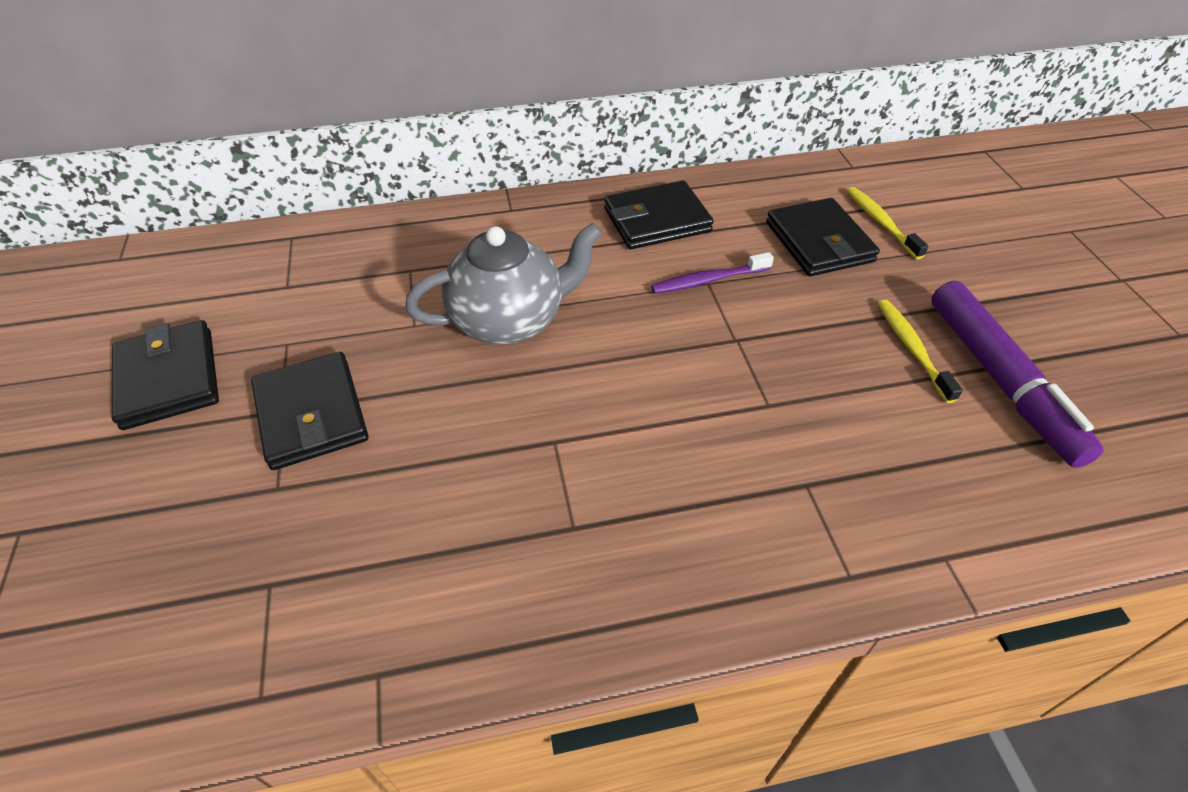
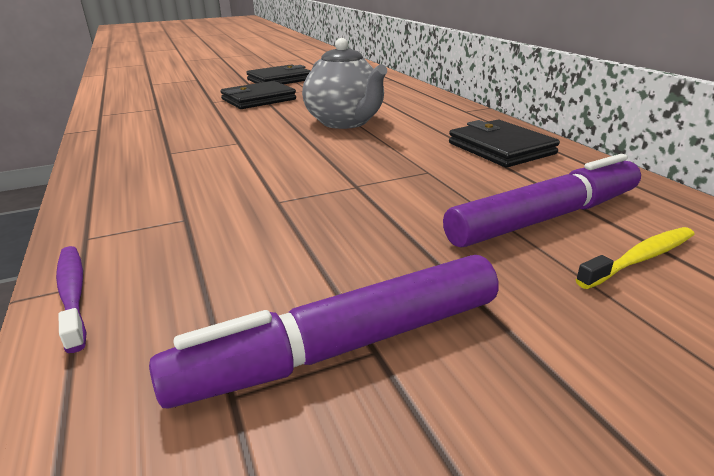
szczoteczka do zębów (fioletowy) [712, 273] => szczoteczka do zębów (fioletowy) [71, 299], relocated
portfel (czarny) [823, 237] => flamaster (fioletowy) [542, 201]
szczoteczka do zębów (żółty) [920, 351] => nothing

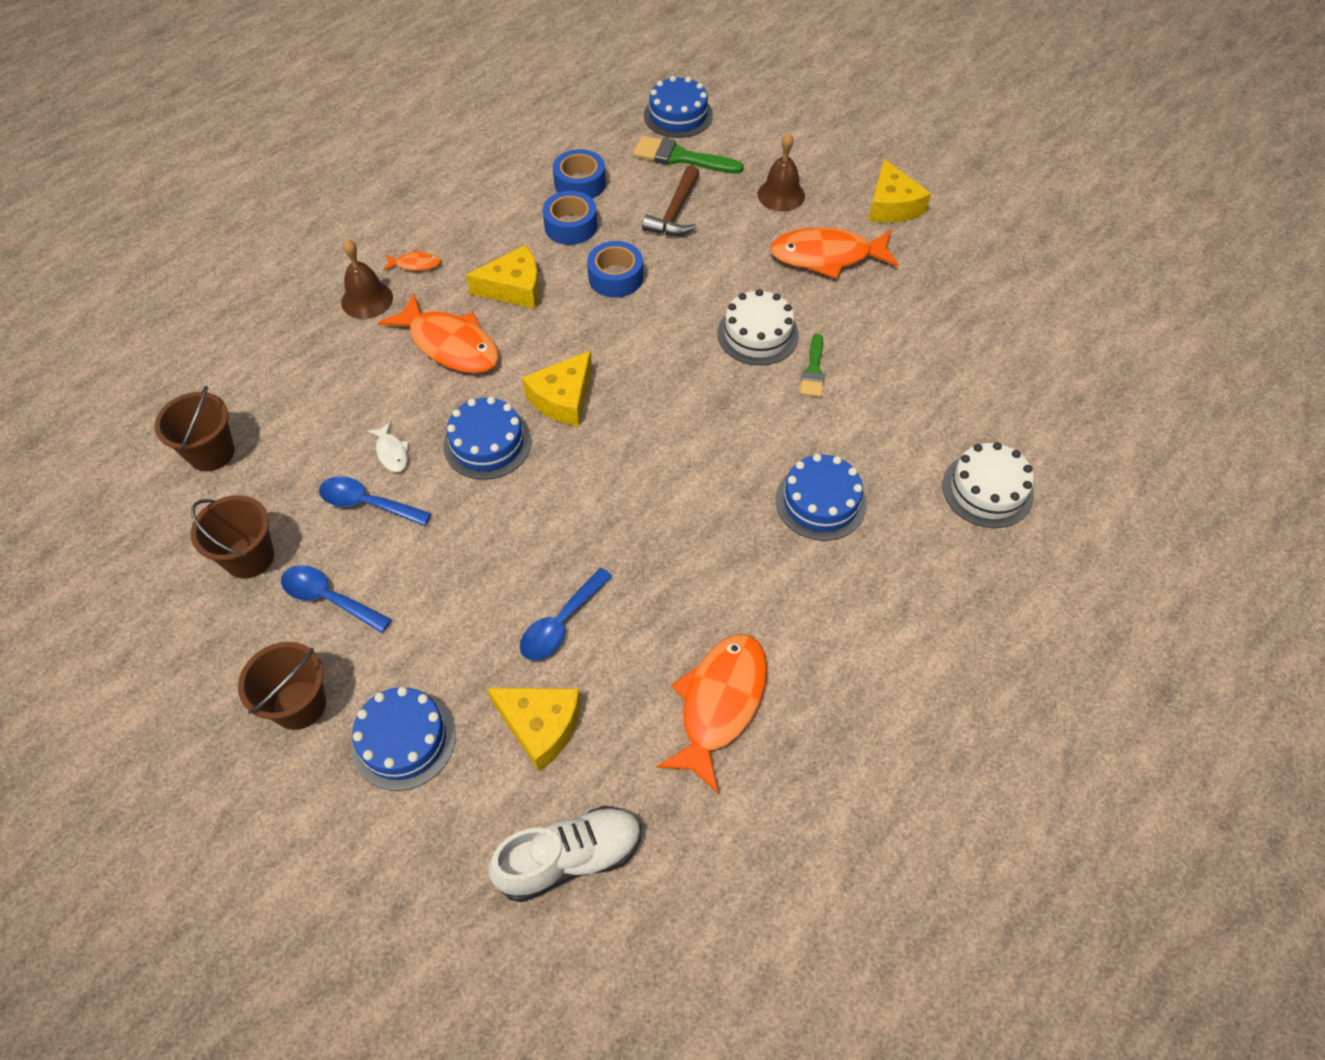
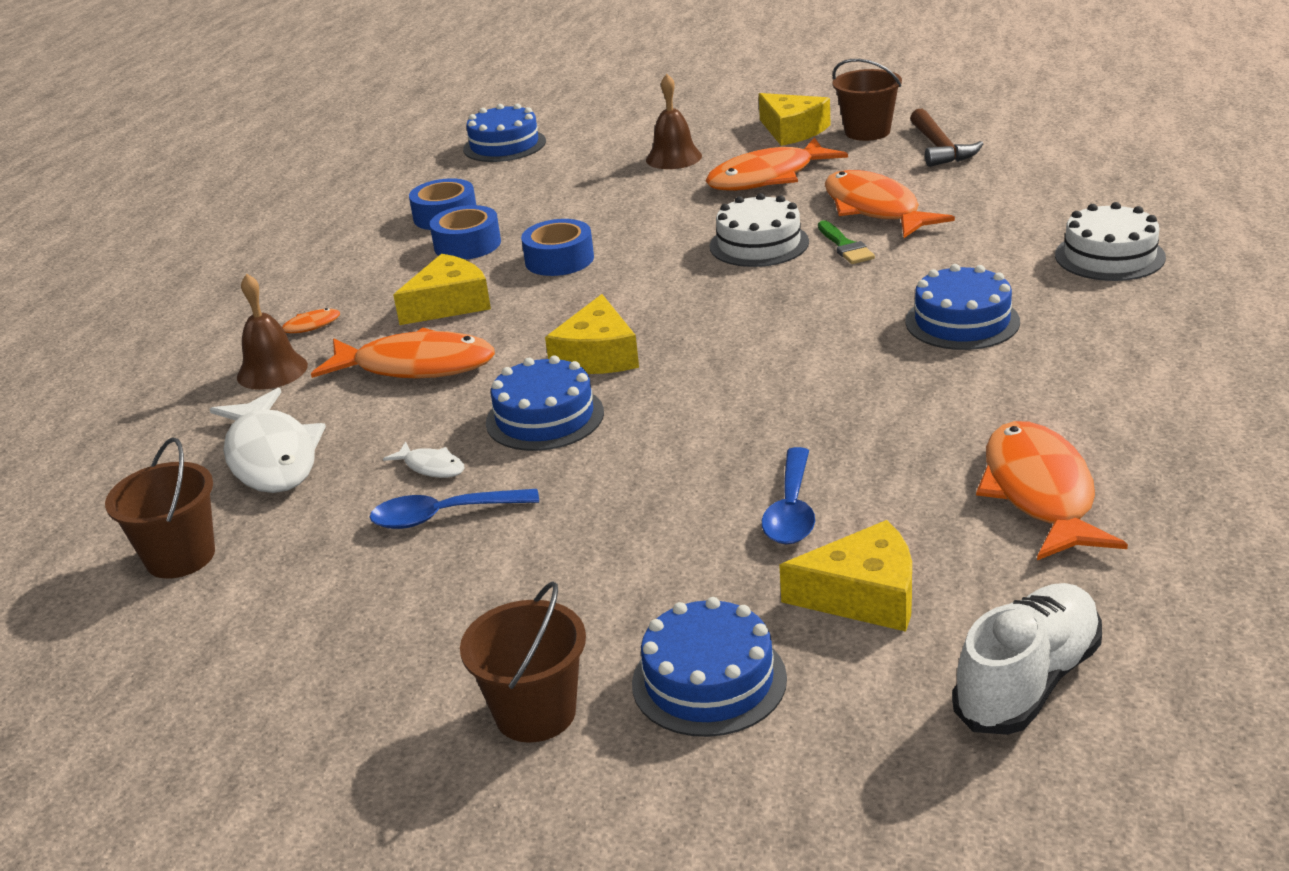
wiadro (brązowy) [232, 537] => wiadro (brązowy) [867, 100], relocated
łyżka (niebieski) [336, 599] => nothing
pędzel (zielony) [688, 155] => nothing
młotek (brązowy) [671, 200] => młotek (brązowy) [946, 137], relocated
nothing => ryba (biały) [268, 440]
nothing => ryba (pomarańczowy) [890, 204]

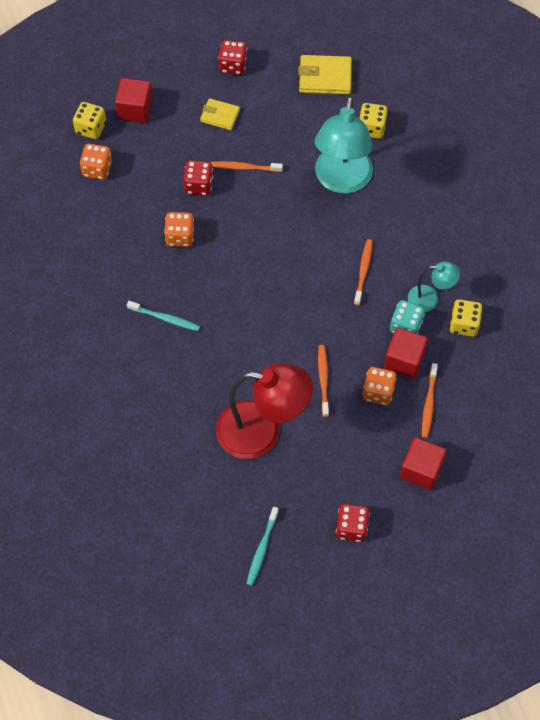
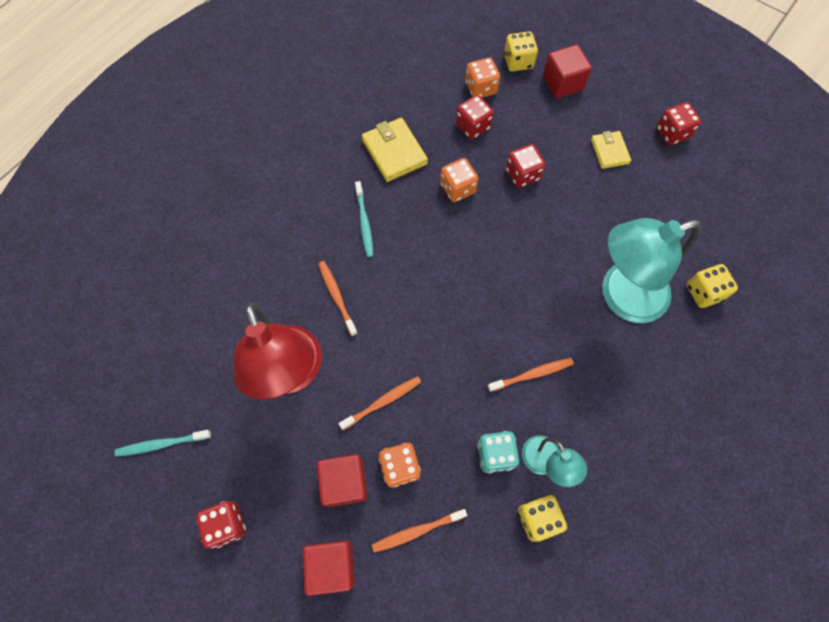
szczoteczka do zębów (pomarańczowy) [246, 166] => szczoteczka do zębów (pomarańczowy) [338, 298], relocated
portfel (żółty) [325, 75] => portfel (żółty) [395, 150], relocated
sześcian (czerwony) [406, 353] => sześcian (czerwony) [342, 480], relocated
nothing => kostka do gry (czerwony) [475, 117]

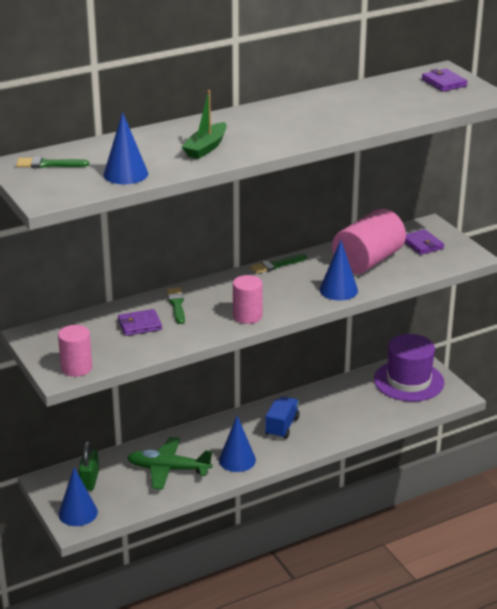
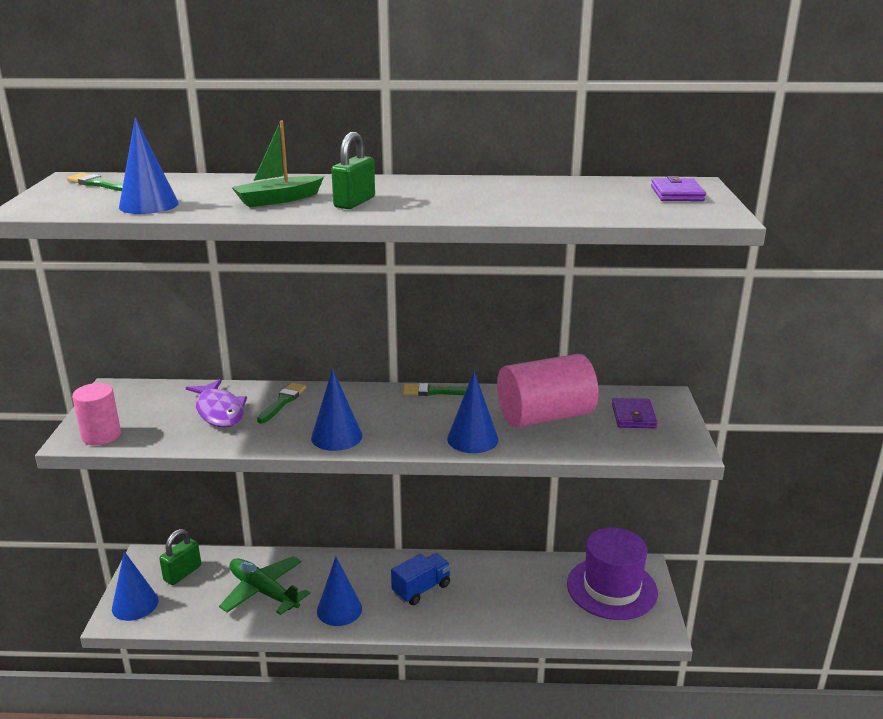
portfel (fioletowy) [140, 322] => ryba (fioletowy) [216, 403]
walec (różowy) [248, 299] => stożek (niebieski) [336, 410]
nothing => kłódka (zielony) [353, 170]

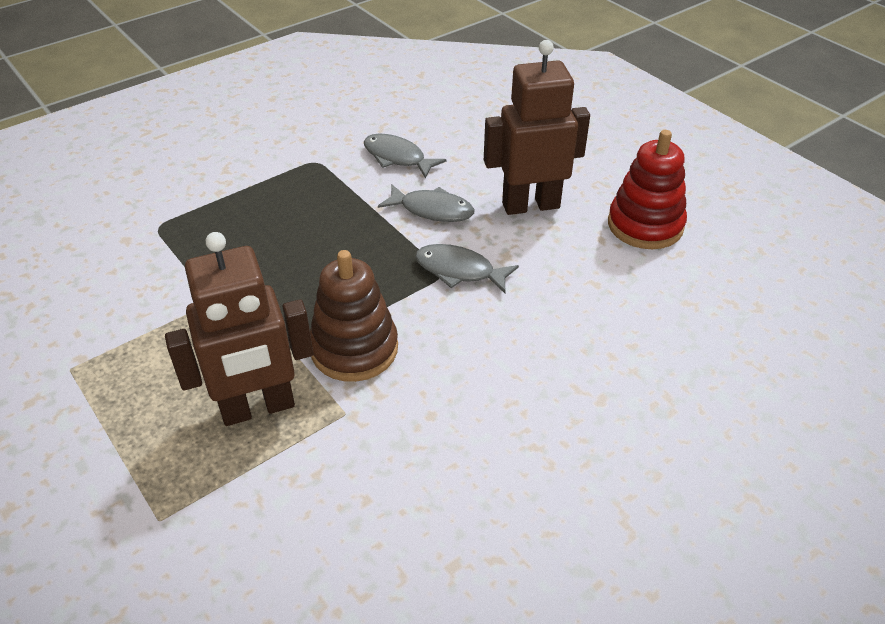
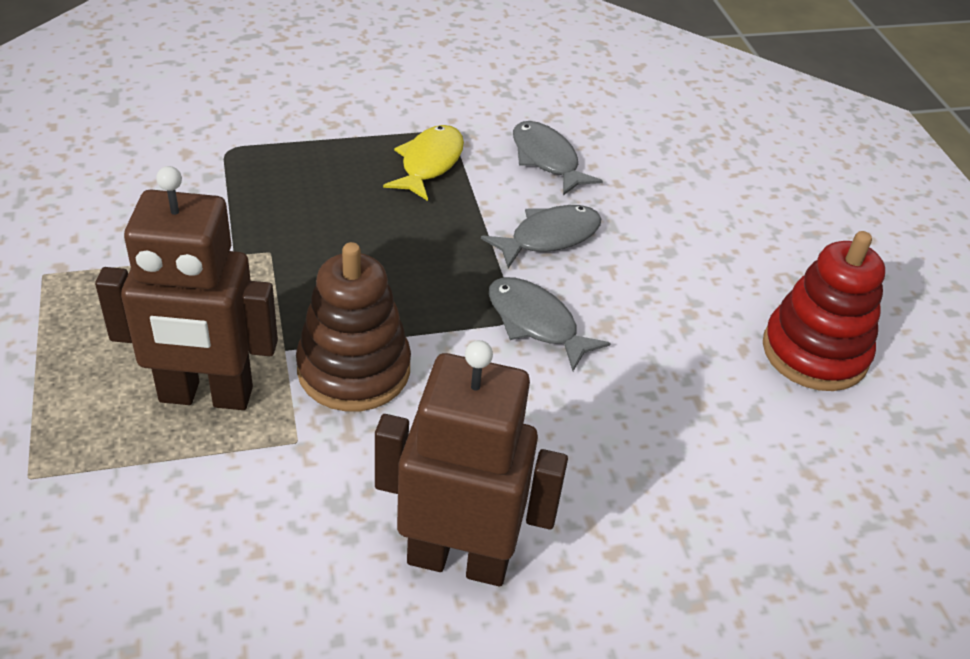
ryba (szary) [426, 203] => ryba (szary) [541, 236], 75 degrees counterclockwise
robot (brązowy) [537, 127] => robot (brązowy) [471, 463], relocated
nothing => ryba (żółty) [423, 163]

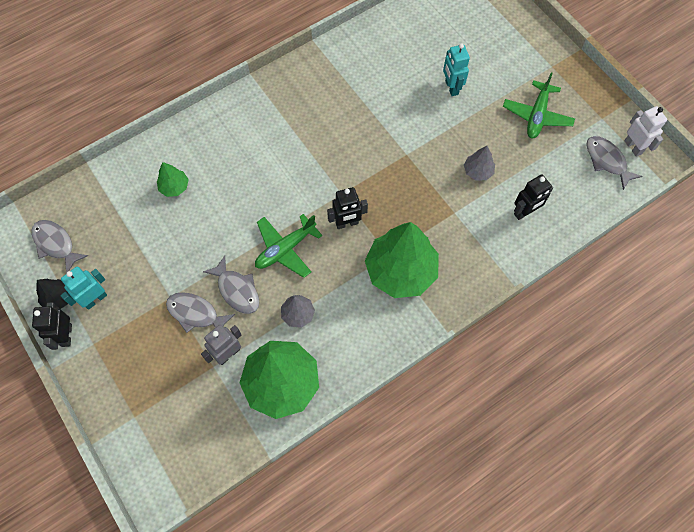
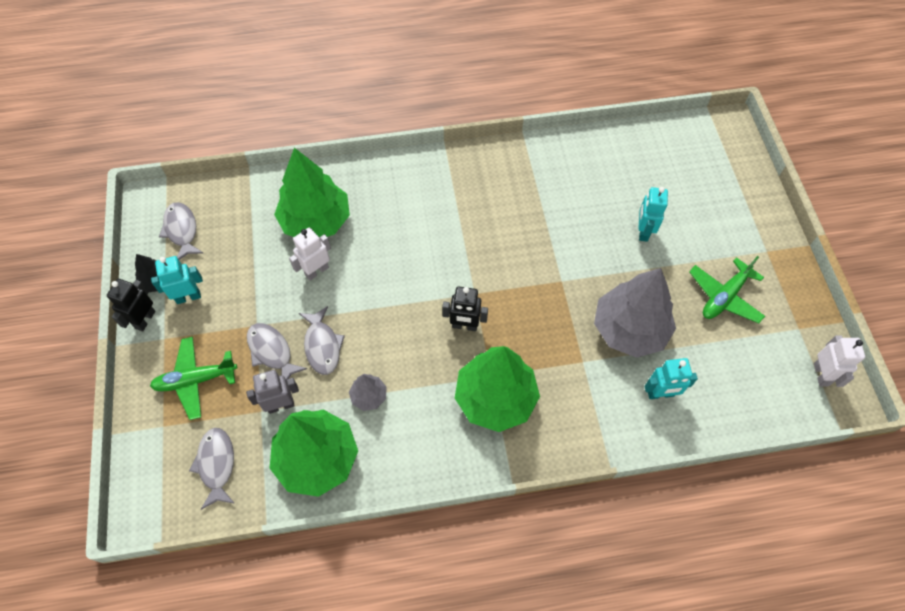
drzewko (zielony) [173, 179] => drzewko (zielony) [312, 193], x2.20
samolot (zielony) [288, 246] => samolot (zielony) [193, 378], relocated
drzewko (szary) [479, 163] => drzewko (szary) [635, 313], x2.20
robot (czarny) [533, 197] => robot (turkusowy) [671, 378]
ryba (szary) [615, 163] => ryba (szary) [212, 469], relocated
nothing => robot (biały) [310, 254]

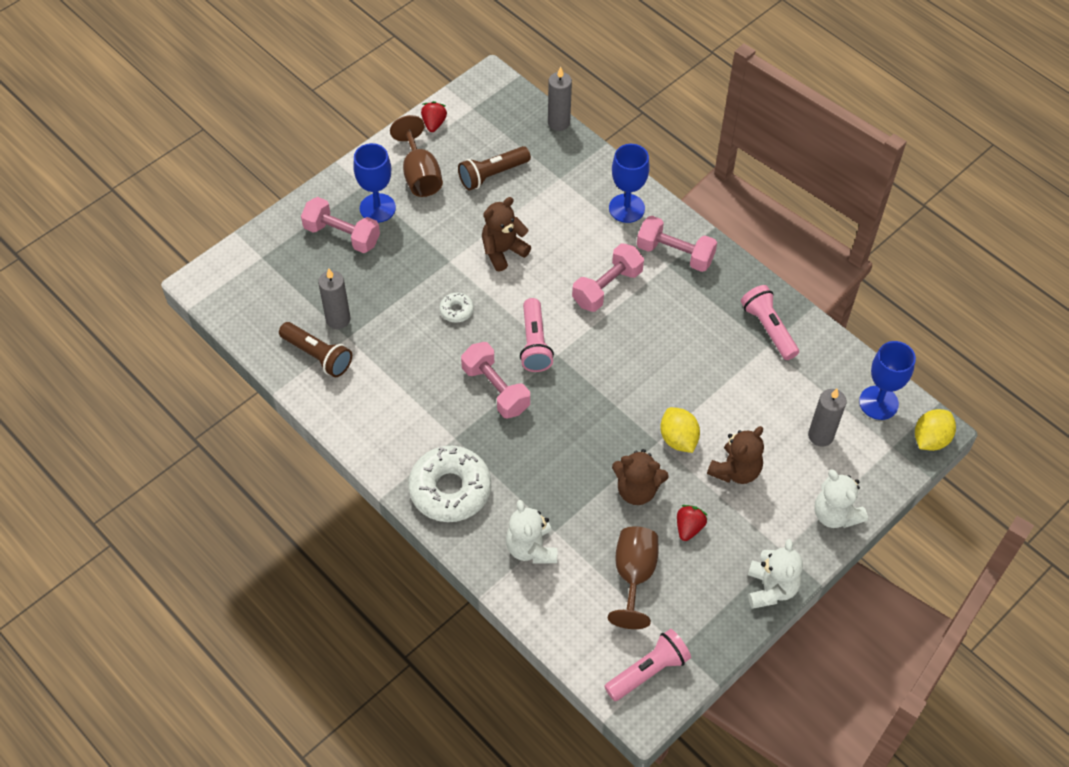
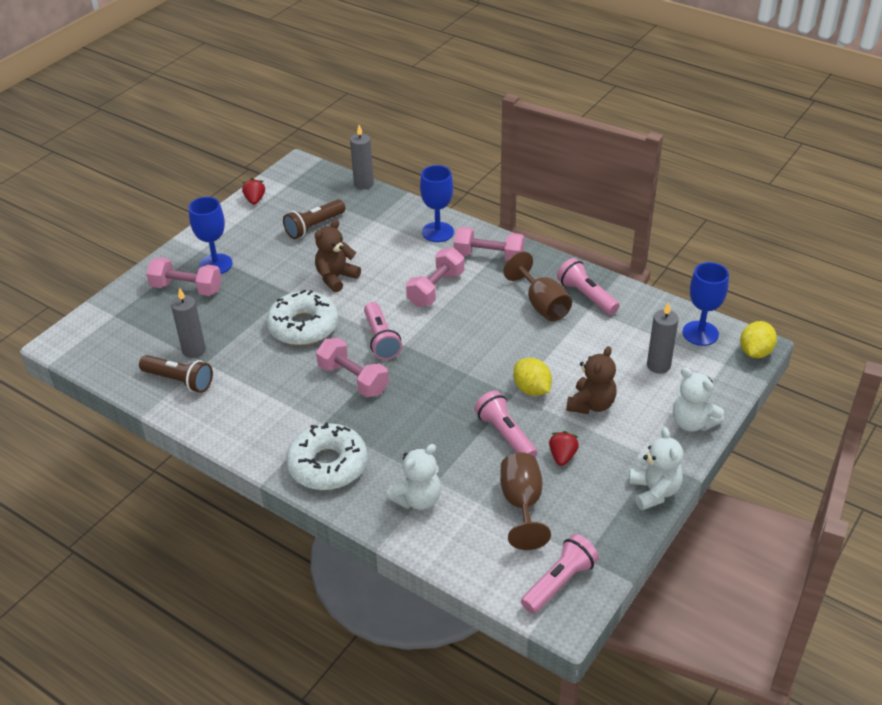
kielich (brązowy) [416, 156] => kielich (brązowy) [537, 286], relocated
donut (biały) [457, 308] => donut (biały) [302, 318], x2.24
miś (biały) [531, 532] => miś (biały) [413, 477], 105 degrees counterclockwise
miś (brązowy) [640, 477] => latarka (różowy) [505, 424]

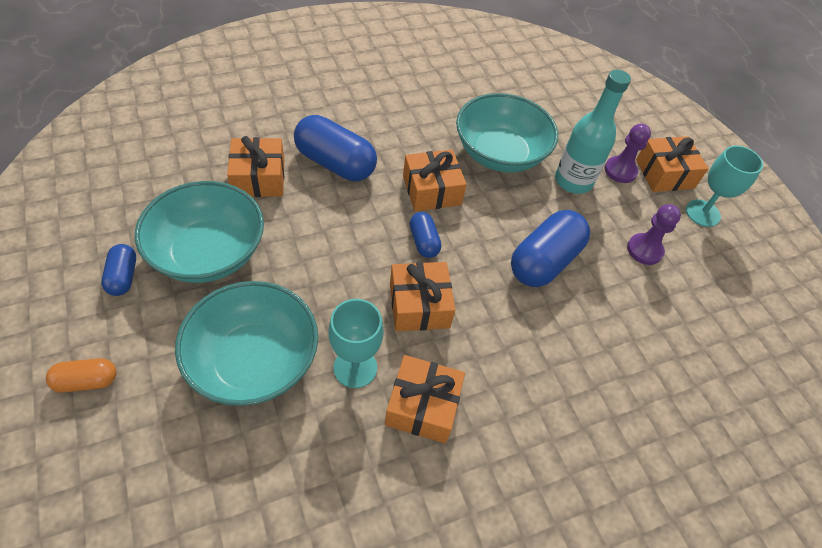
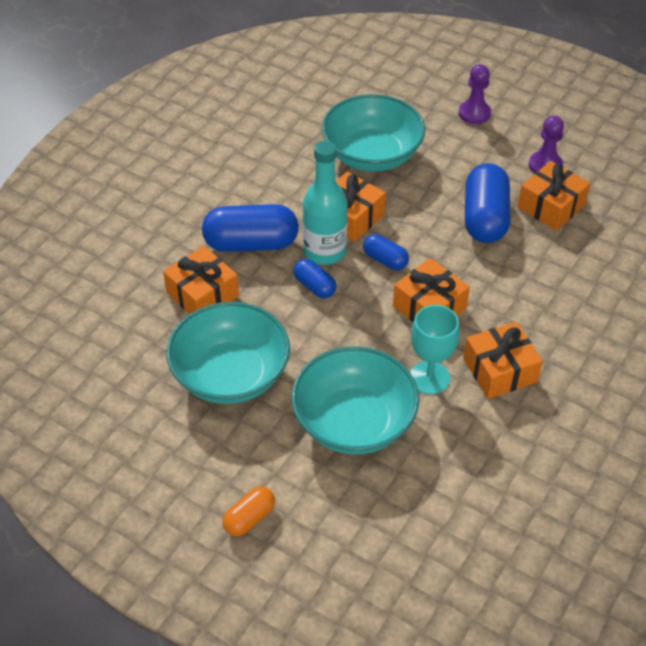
kapsułka (niebieski) [118, 270] => kapsułka (niebieski) [314, 278], relocated
butelka (turkusowy) [593, 132] => butelka (turkusowy) [325, 202], relocated
prezent (pomarańczowy) [672, 164] => prezent (pomarańczowy) [554, 196], relocated
kielich (turkusowy) [724, 186] => nothing

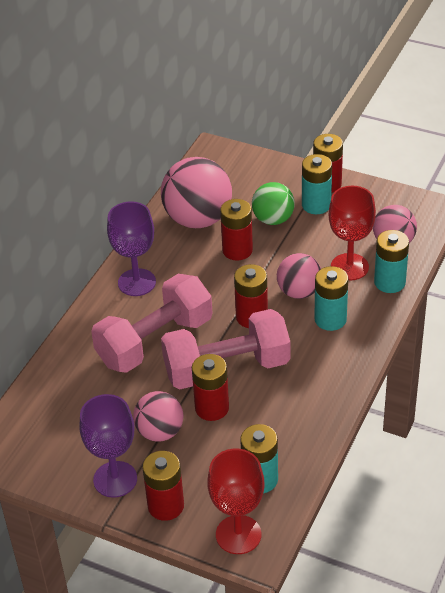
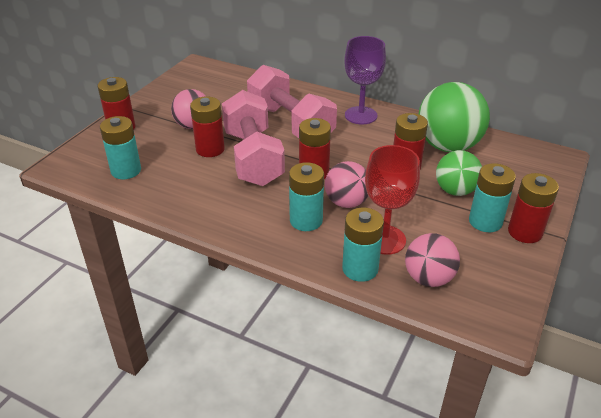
kielich (fioletowy) [108, 446] => nothing
piłka (różowy) [196, 192] => piłka (zielony) [454, 117]
kielich (czerwony) [235, 501] => nothing

